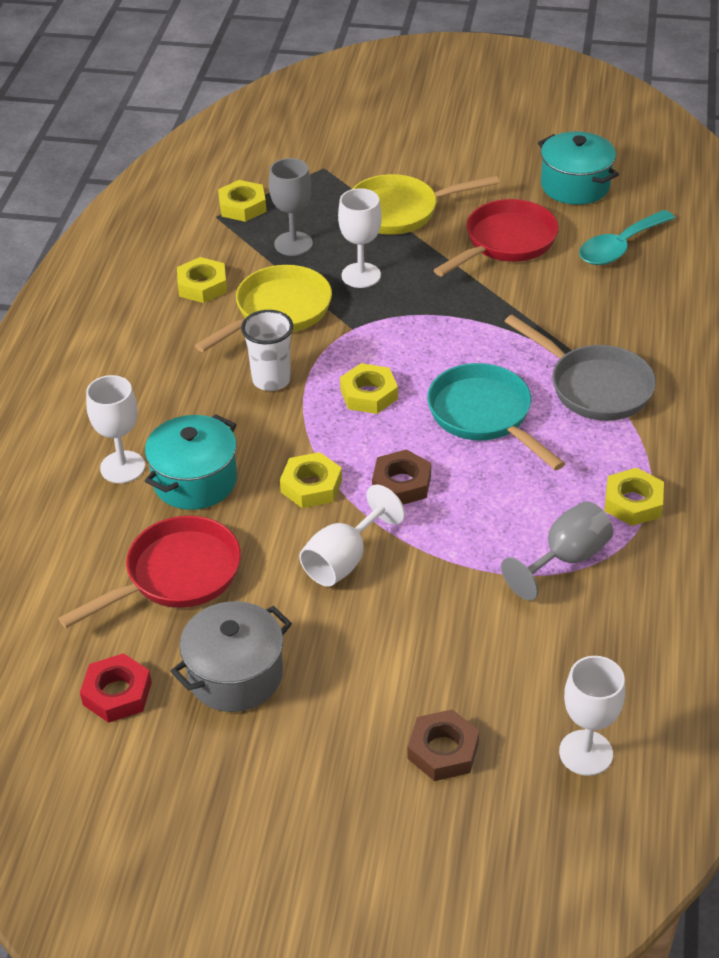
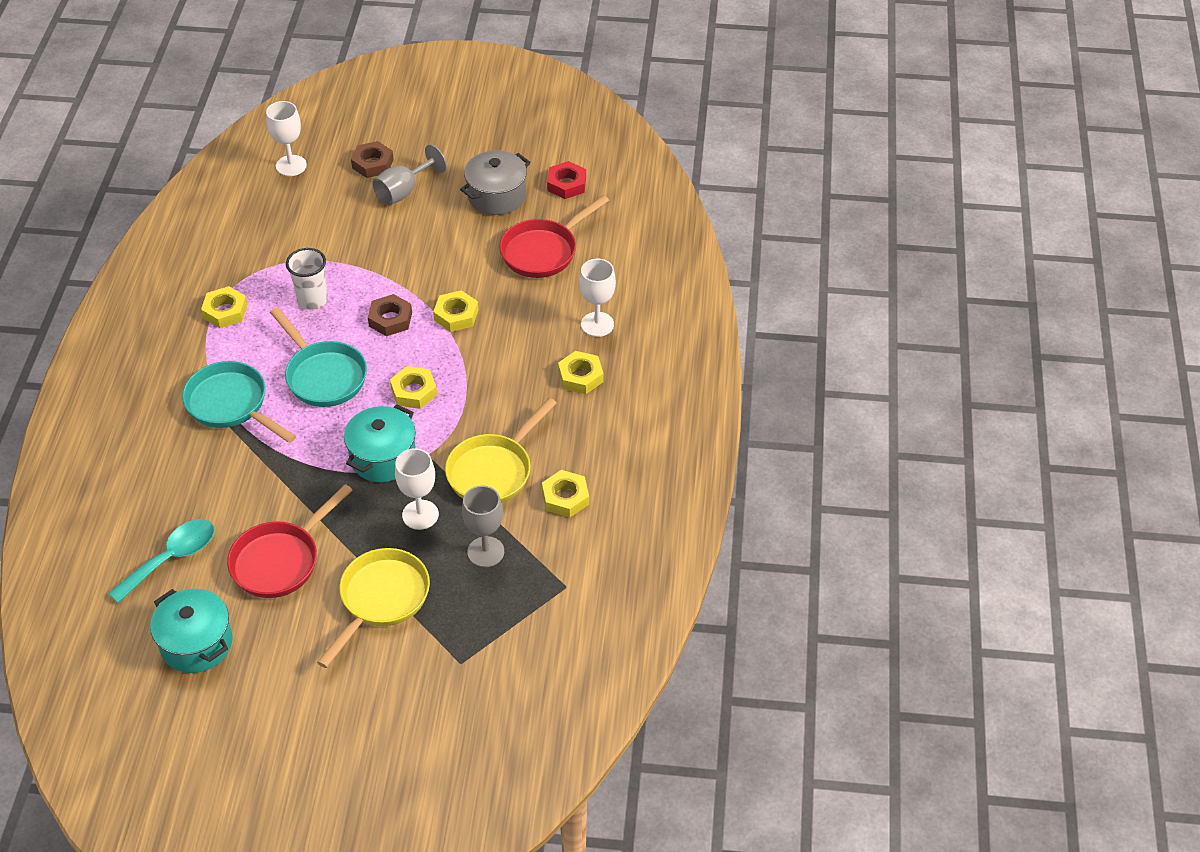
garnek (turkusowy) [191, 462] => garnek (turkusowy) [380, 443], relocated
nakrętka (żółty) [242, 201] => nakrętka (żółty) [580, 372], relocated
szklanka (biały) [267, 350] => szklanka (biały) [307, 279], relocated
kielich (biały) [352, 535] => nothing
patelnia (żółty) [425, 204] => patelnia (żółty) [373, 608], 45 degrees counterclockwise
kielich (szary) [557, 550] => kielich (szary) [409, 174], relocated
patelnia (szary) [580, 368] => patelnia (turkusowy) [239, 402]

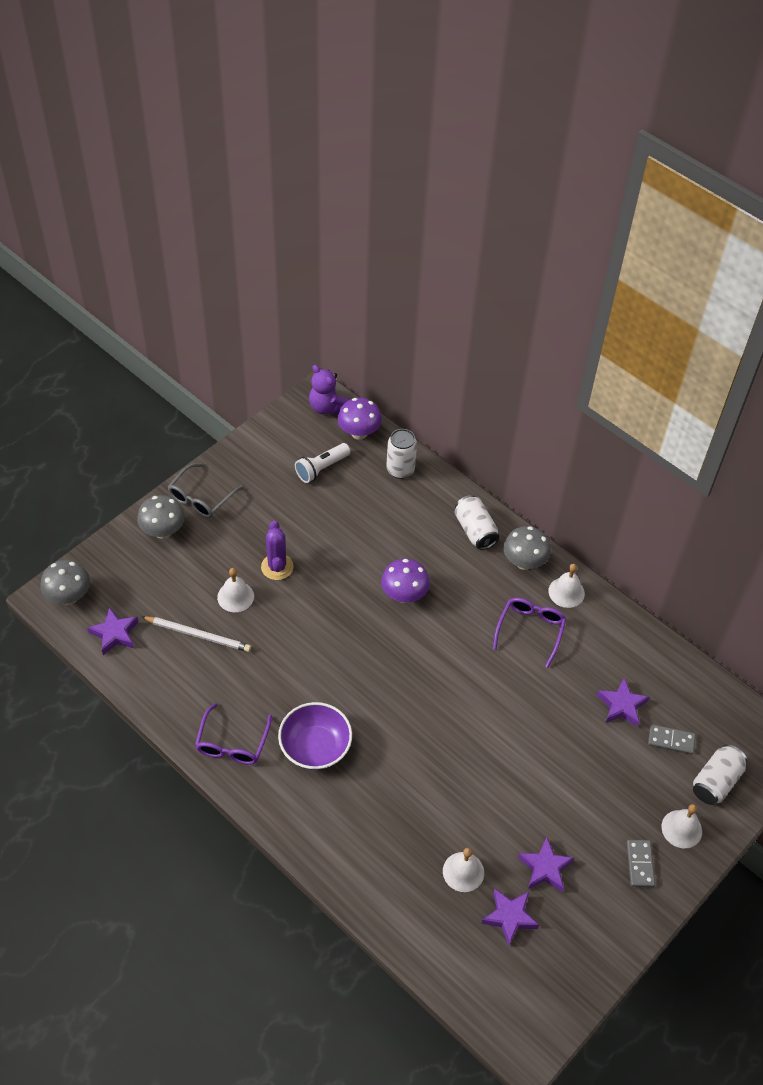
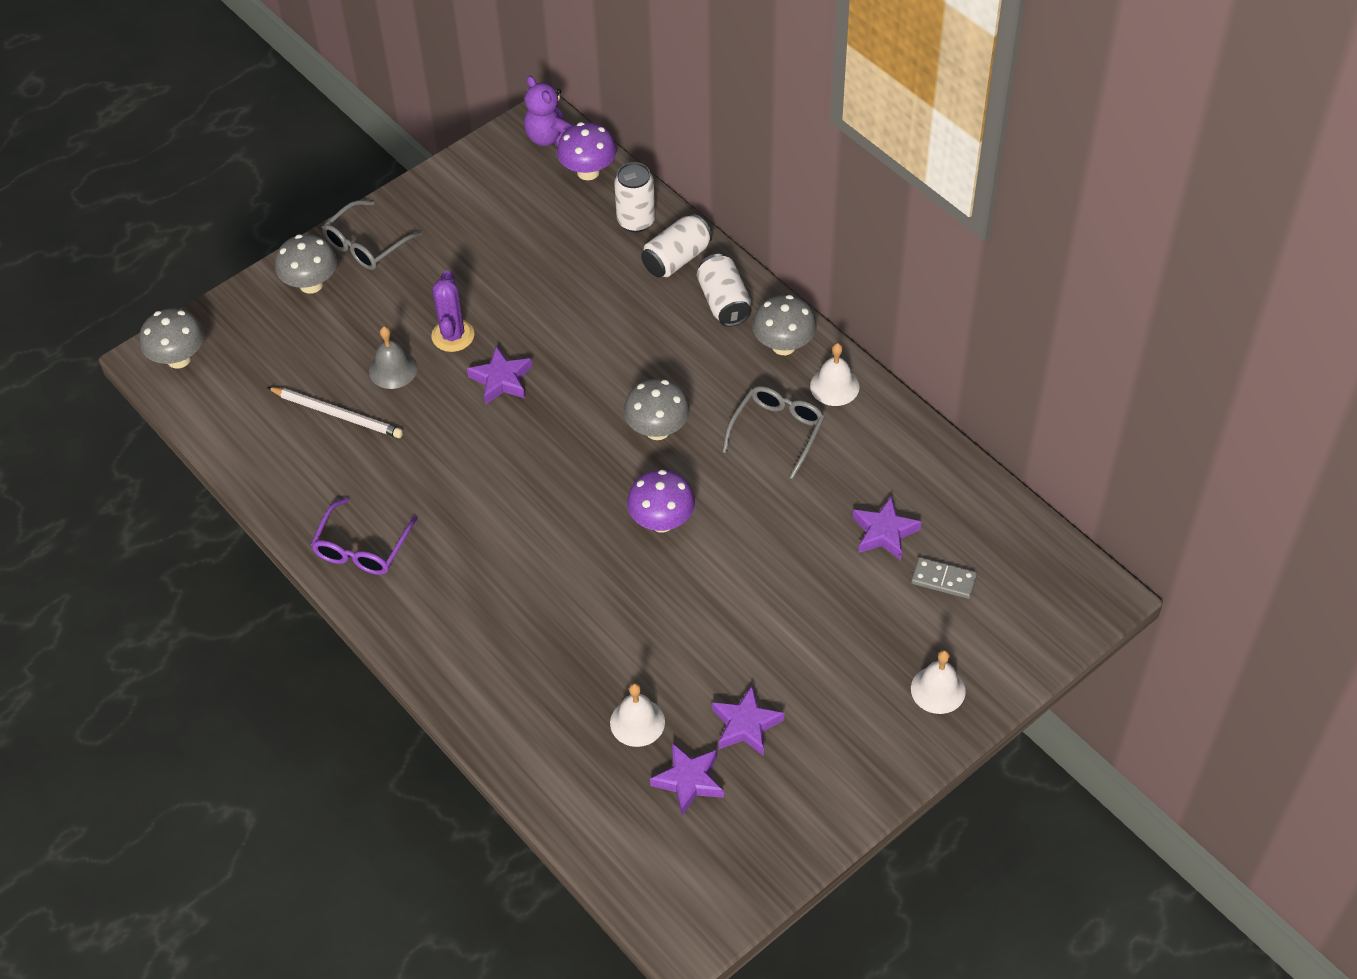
gwiazda (fioletowy) [113, 631] => gwiazda (fioletowy) [499, 375], relocated
dzwonek (biały) [235, 590] => dzwonek (szary) [393, 357]
miska (fioletowy) [315, 736] => nothing
latarka (biały) [323, 463] => nothing
grzyb (fioletowy) [405, 581] => grzyb (fioletowy) [661, 501], relocated
okulary (fioletowy) [529, 633] => okulary (szary) [773, 432]
kostka domina (szary) [641, 863] => nothing
puszka (biały) [720, 774] => puszka (biały) [676, 246], relocated
nothing => grzyb (szary) [657, 409]

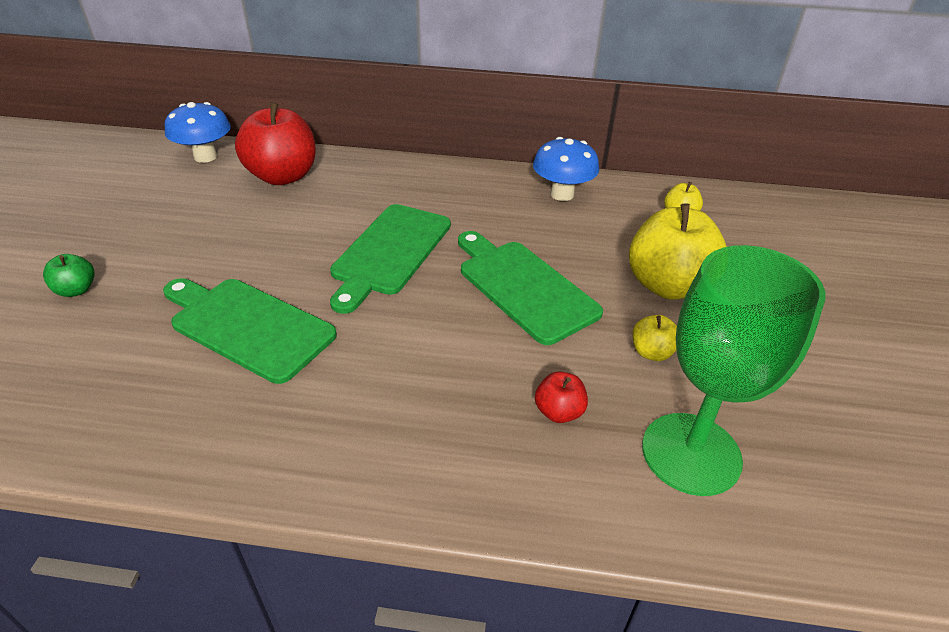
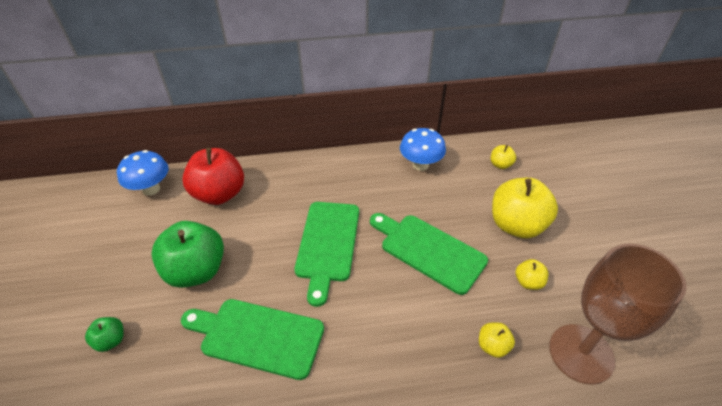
jabłko (czerwony) [561, 397] => jabłko (żółty) [497, 340]
kielich (zielony) [733, 370] => kielich (brązowy) [618, 314]
nothing => jabłko (zielony) [187, 254]

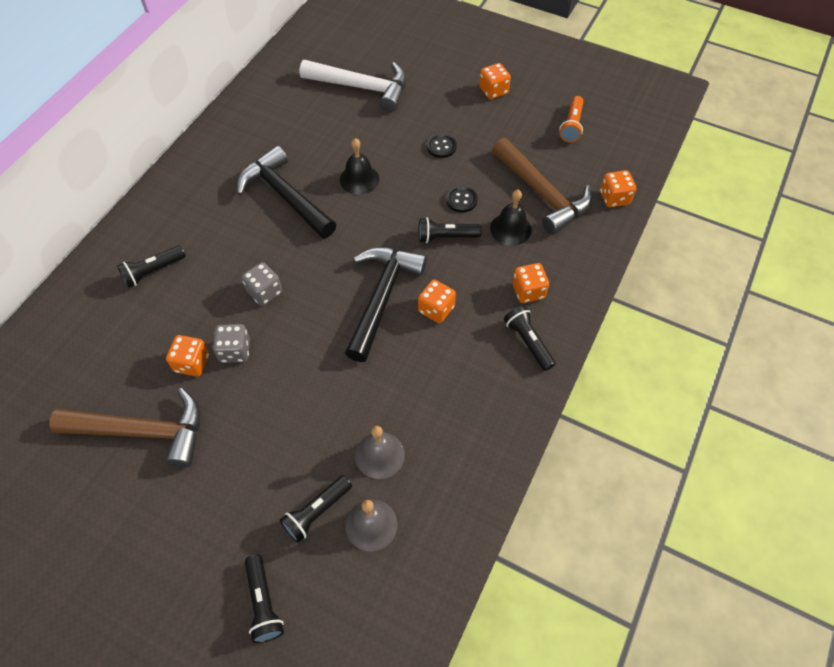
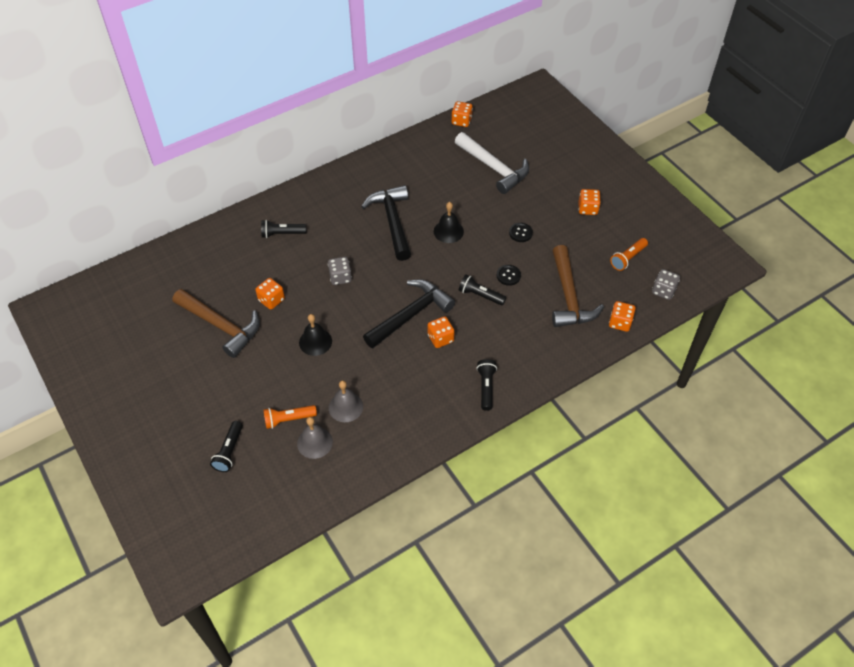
kostka do gry (szary) [231, 343] => kostka do gry (szary) [666, 284], relocated
latarka (czarny) [316, 509] => latarka (pomarańczowy) [290, 417]
dzwonek (czarny) [511, 218] => dzwonek (czarny) [315, 335], relocated
kostka do gry (pomarańczowy) [530, 283] => kostka do gry (pomarańczowy) [462, 114], relocated

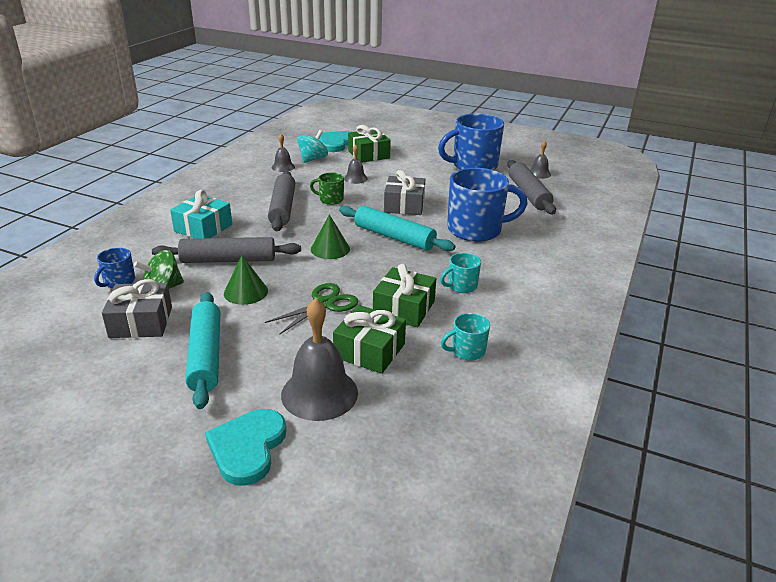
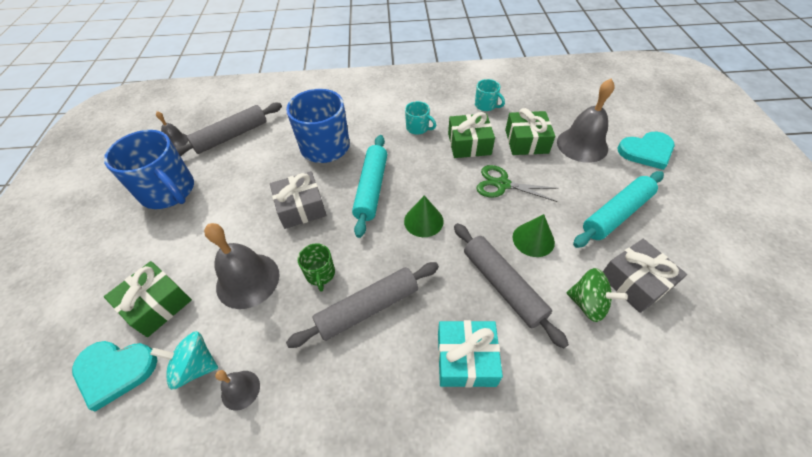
kubek (niebieski) [114, 268] => nothing
dzwonek (szary) [356, 164] => dzwonek (szary) [242, 266], x1.94

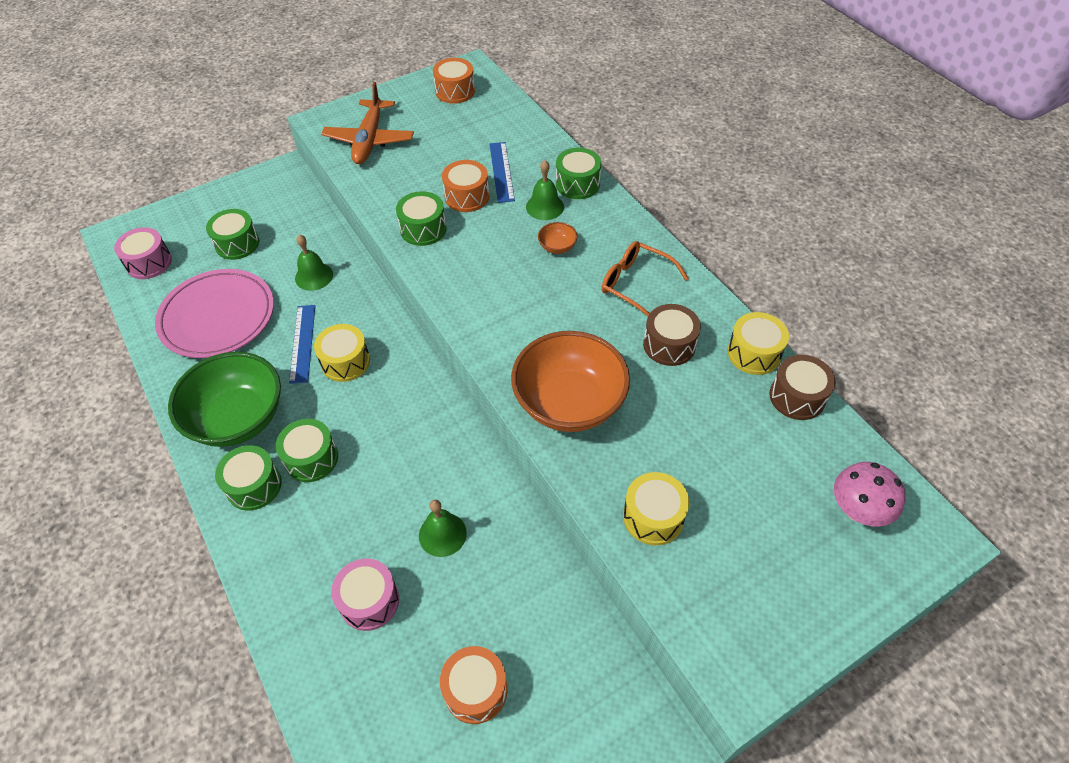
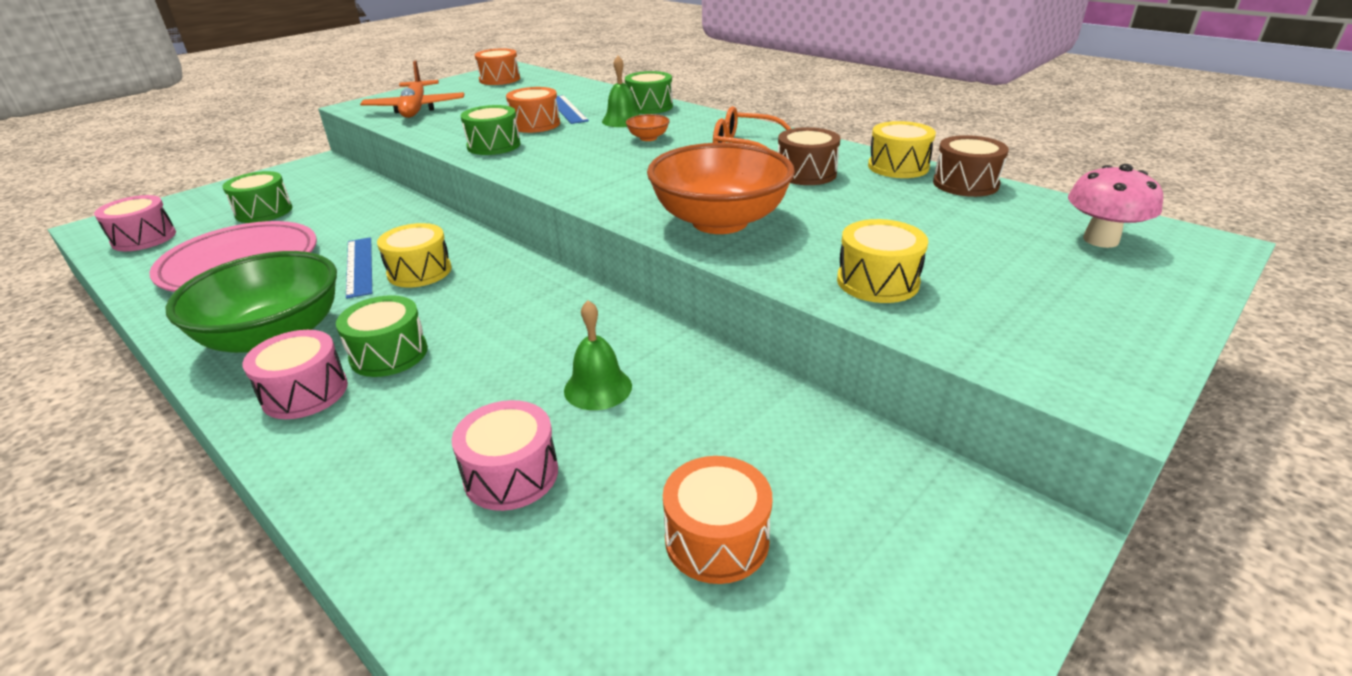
bęben (zielony) [248, 478] => bęben (różowy) [295, 374]
dzwonek (zielony) [314, 262] => nothing

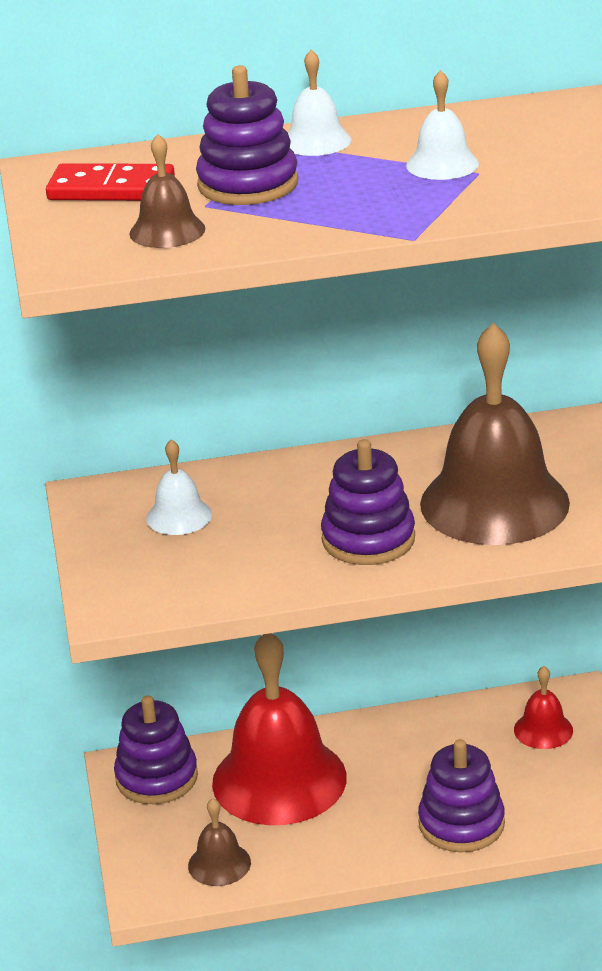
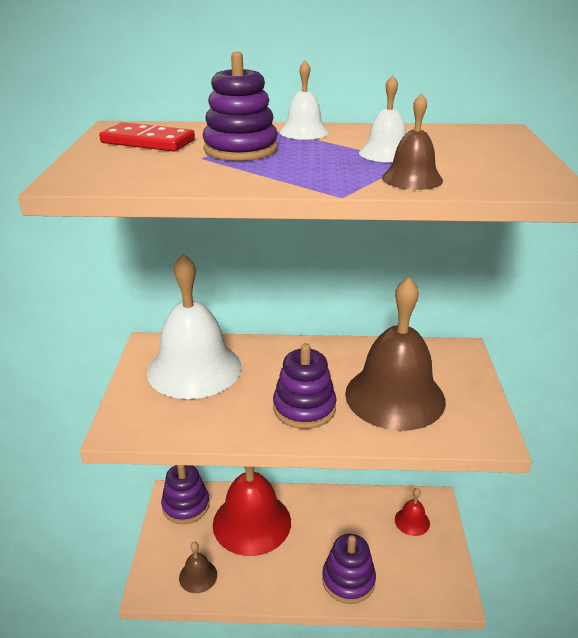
dzwonek (brązowy) [167, 191] => dzwonek (brązowy) [412, 141], relocated
dzwonek (biały) [179, 487] => dzwonek (biały) [194, 326], x2.24

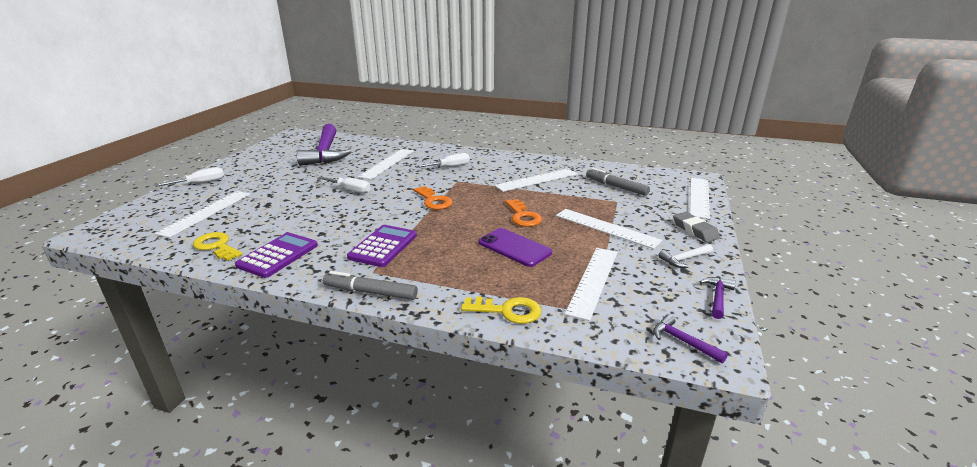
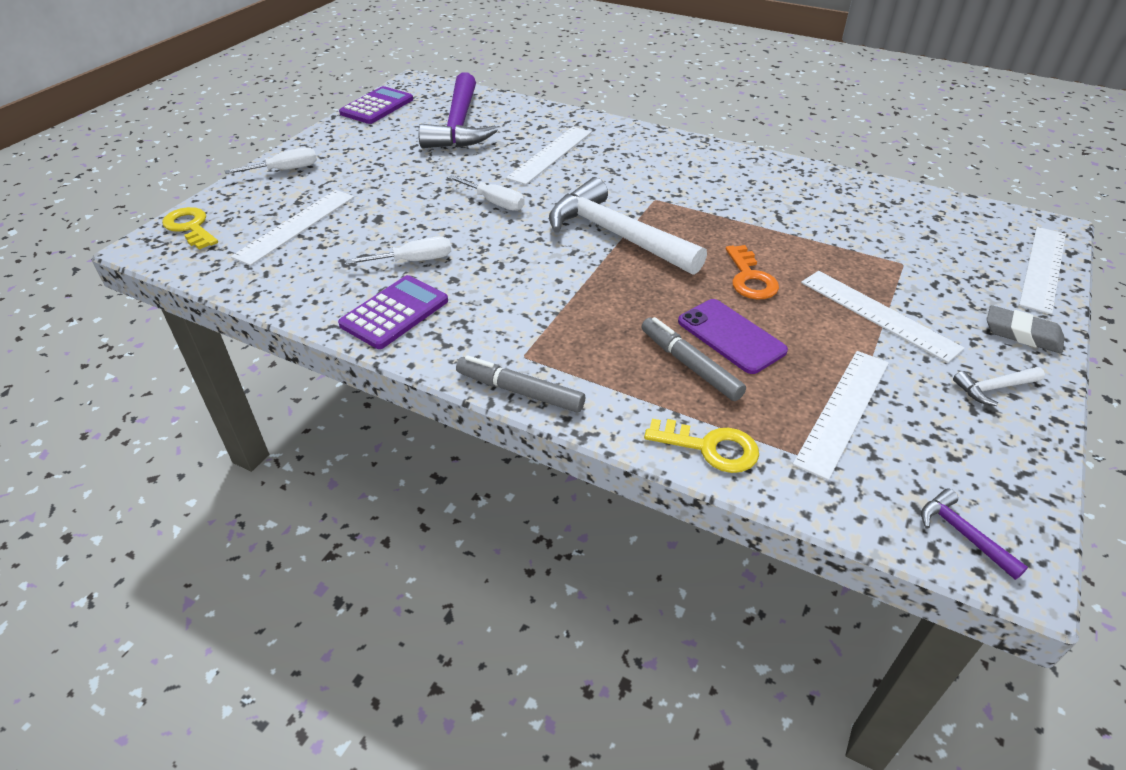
klucz (żółty) [218, 246] => klucz (żółty) [190, 228], relocated
kalkulator (fioletowy) [382, 246] => kalkulator (fioletowy) [376, 105], relocated
klucz (pomarańczowy) [433, 198] => młotek (biały) [628, 226]
śrubokręt (biały) [442, 160] => śrubokręt (biały) [398, 250], relocated
linijka (biały) [536, 180] => nothing
flamaster (szary) [618, 182] => flamaster (szary) [693, 359], relocated
gumka do mazania (szary) [696, 227] => gumka do mazania (szary) [1025, 329], 45 degrees counterclockwise
młotek (fioletowy) [717, 298] => nothing

